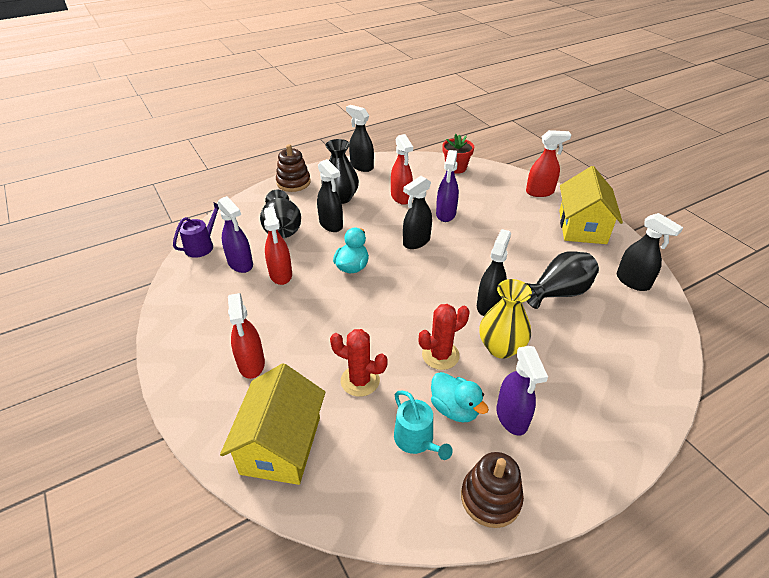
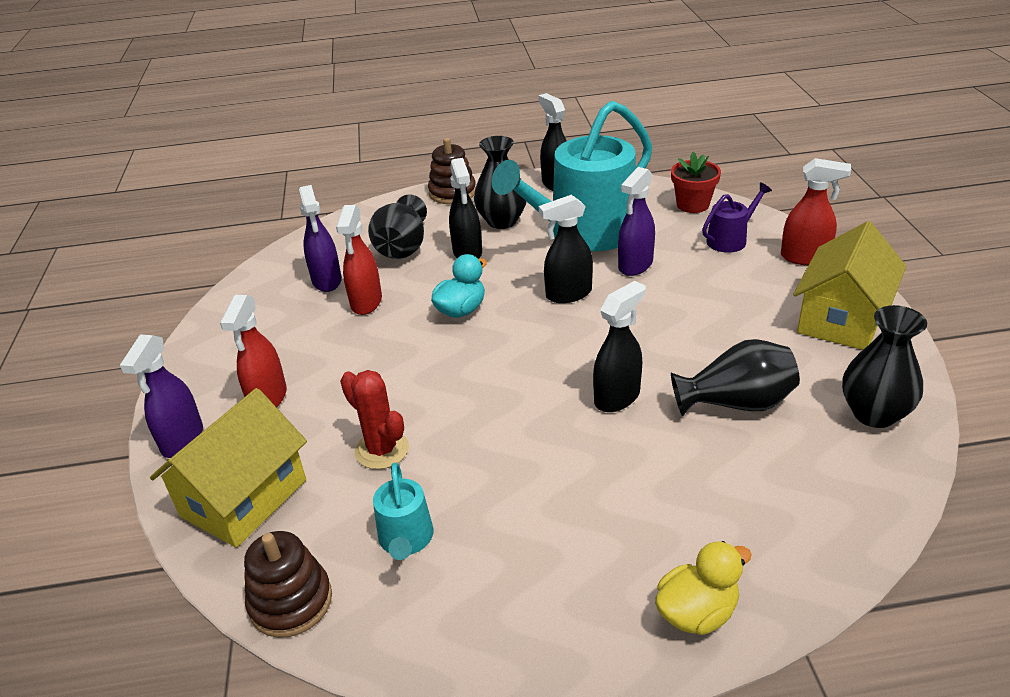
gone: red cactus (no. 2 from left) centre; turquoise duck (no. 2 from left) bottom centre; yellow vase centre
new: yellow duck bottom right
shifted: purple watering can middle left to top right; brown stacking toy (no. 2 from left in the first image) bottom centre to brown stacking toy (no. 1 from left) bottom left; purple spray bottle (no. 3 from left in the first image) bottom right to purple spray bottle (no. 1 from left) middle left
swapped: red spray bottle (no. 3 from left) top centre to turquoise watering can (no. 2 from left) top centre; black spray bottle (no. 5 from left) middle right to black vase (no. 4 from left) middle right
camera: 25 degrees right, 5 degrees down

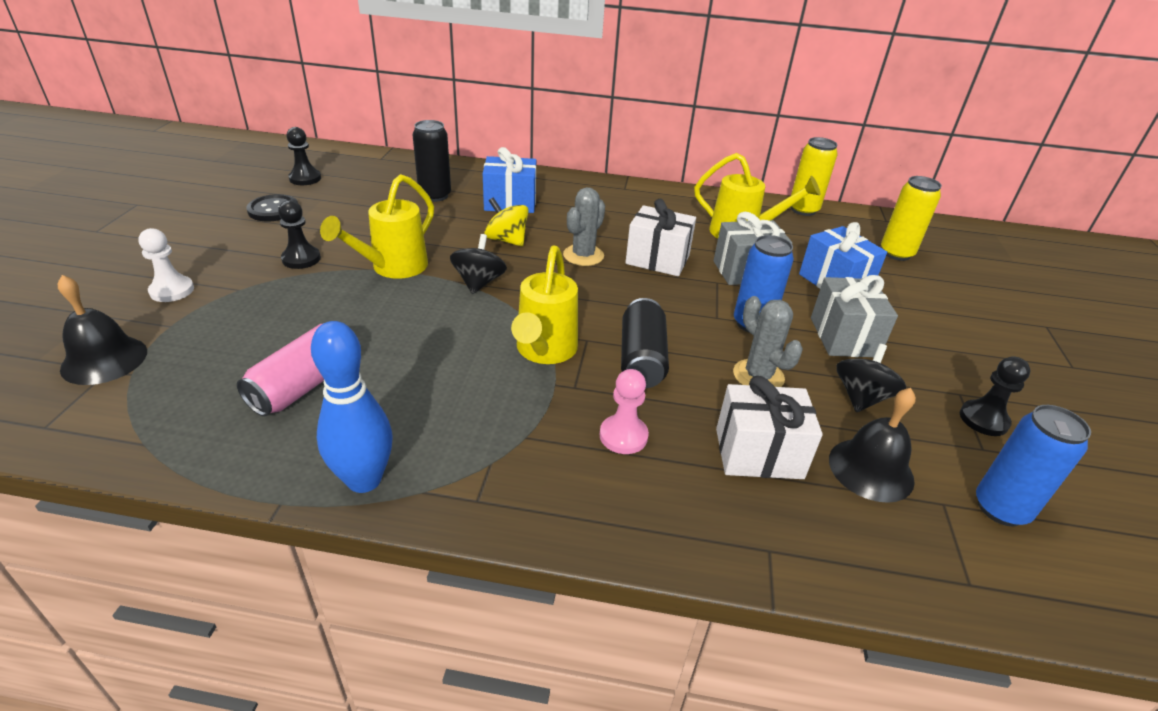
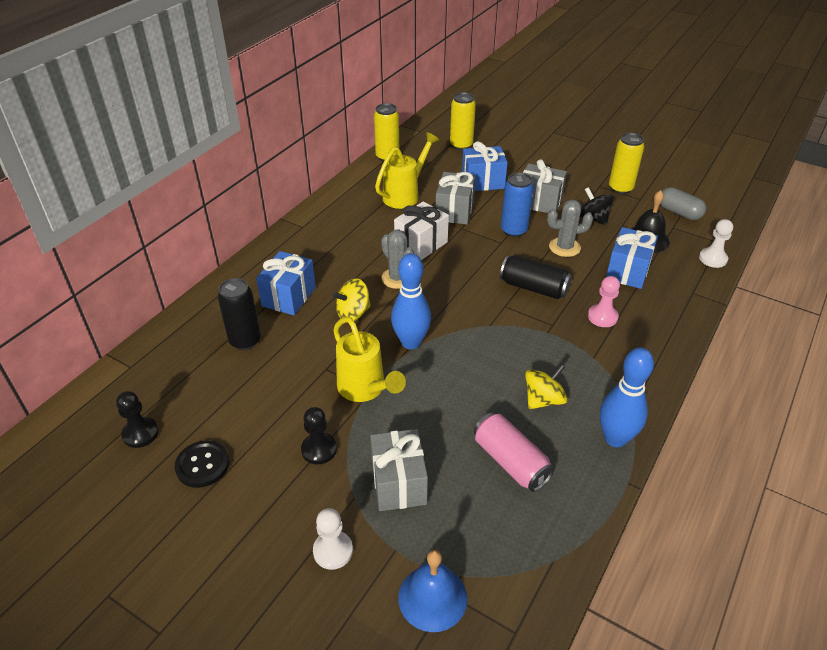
gone: yellow watering can (no. 2 from left) centre
new: grey gift (no. 1 from left) bottom centre; yellow spinning top (no. 2 from left) centre; white pawn (no. 2 from left) middle right
swapped: black spinning top (no. 1 from left) centre to blue bowling pin (no. 1 from left) centre; black pawn (no. 3 from left) middle right to yellow can (no. 3 from left) top right; blue can (no. 2 from left) middle right to grey capsule top right
repainted: black bell (no. 1 from left) middle left to blue bell bottom centre; white gift (no. 2 from left) centre to blue gift (no. 3 from left) middle right
camera: 65 degrees left, 5 degrees up

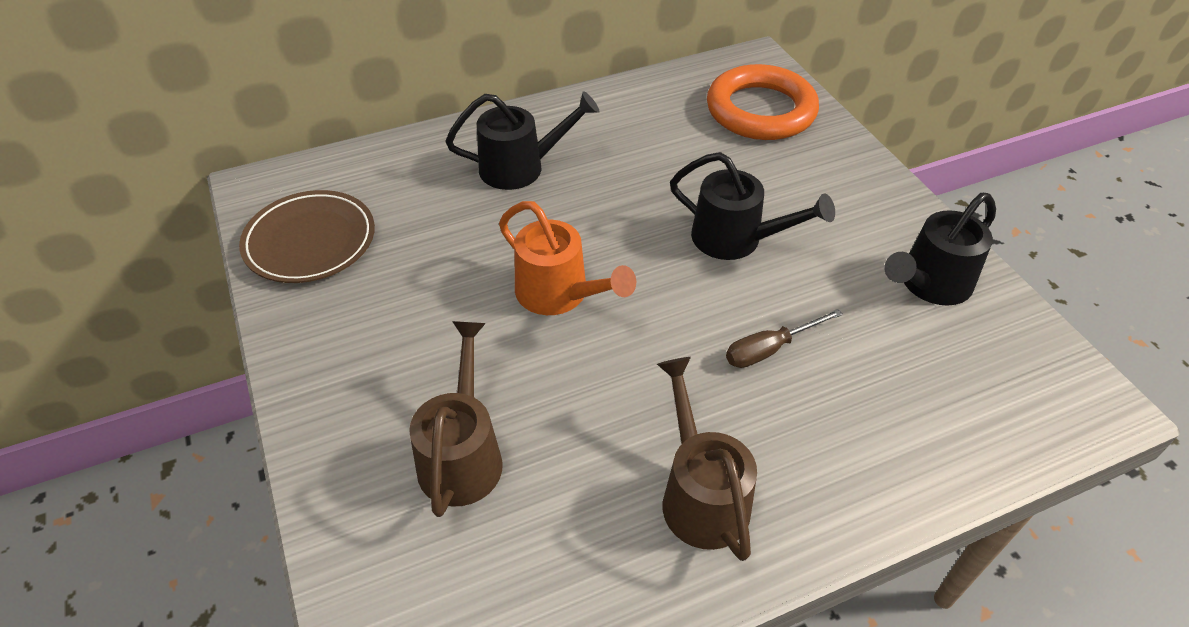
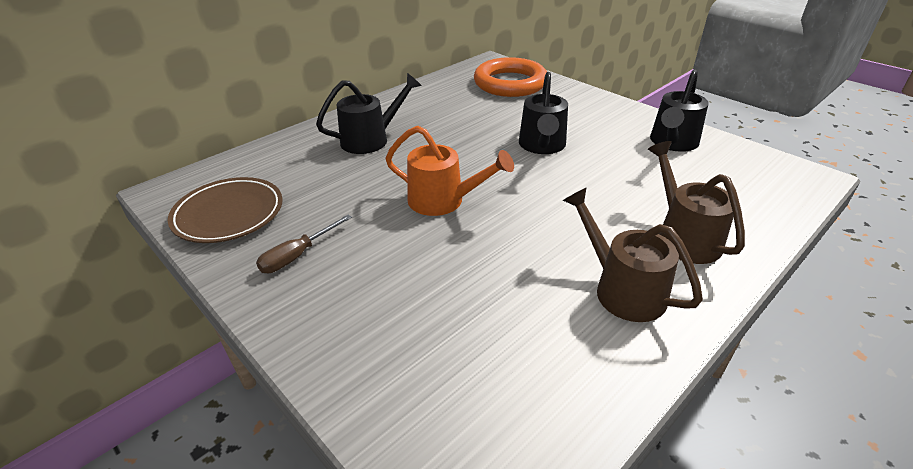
shifted: brown watering can (no. 1 from left in the first image) bottom centre to brown watering can (no. 2 from left) middle right; brown screwdriver centre to middle left
rotated: black watering can (no. 2 from left) top centre = top centre 90 degrees clockwise
camera: 20 degrees left, 10 degrees down

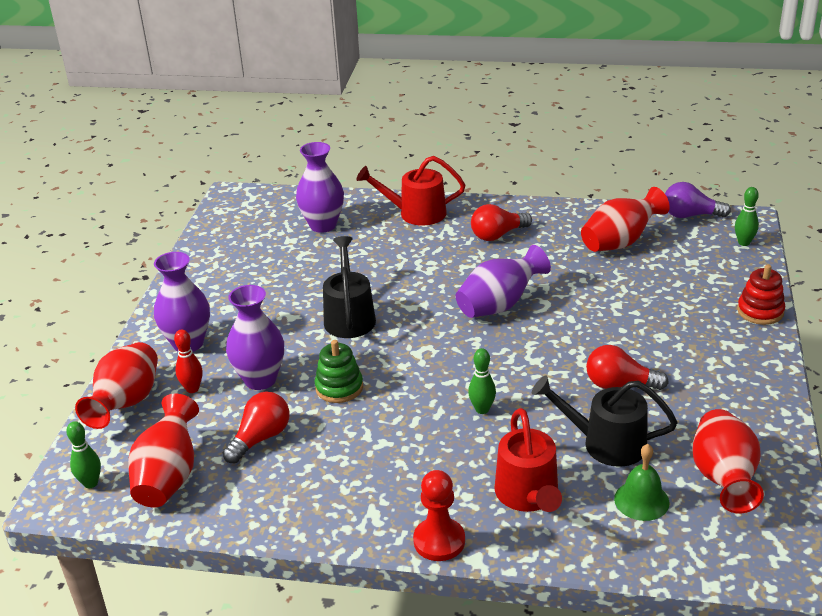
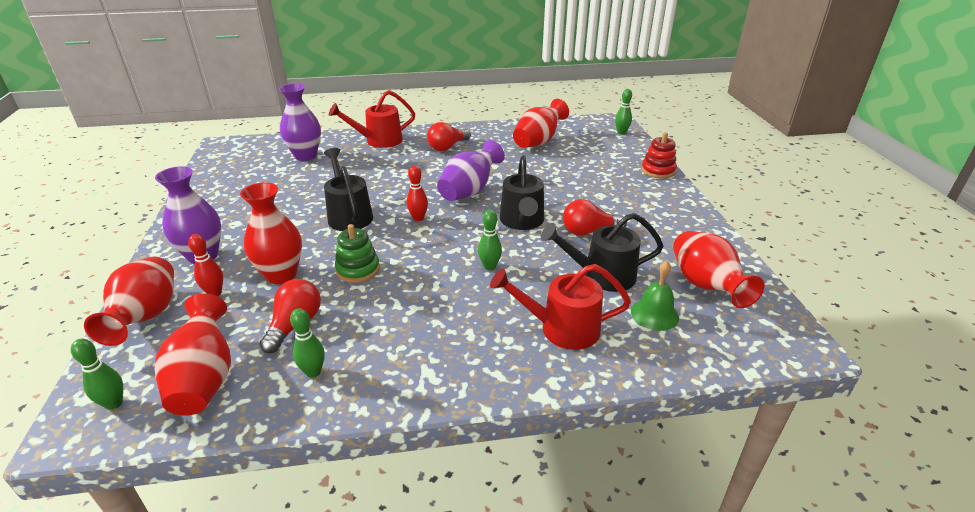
gone: red pawn bottom centre; purple light bulb top right
new: green bowling pin (no. 2 from left) bottom left; red bowling pin (no. 2 from left) centre; black watering can (no. 2 from left) centre
repainted: purple vase (no. 2 from left) middle left to red vase (no. 3 from left) middle left
rotated: red watering can (no. 2 from left) bottom centre = centre 120 degrees clockwise
camera: 20 degrees left, 0 degrees up

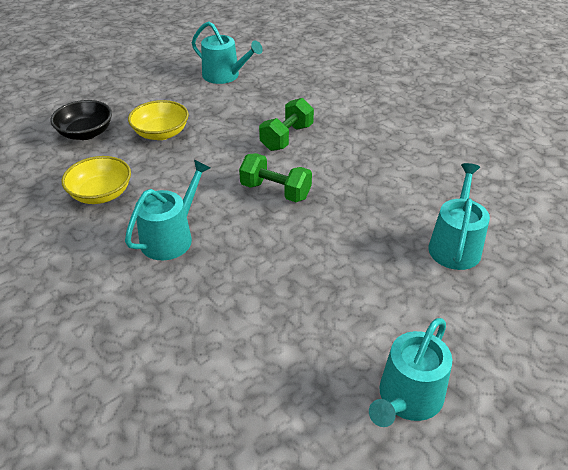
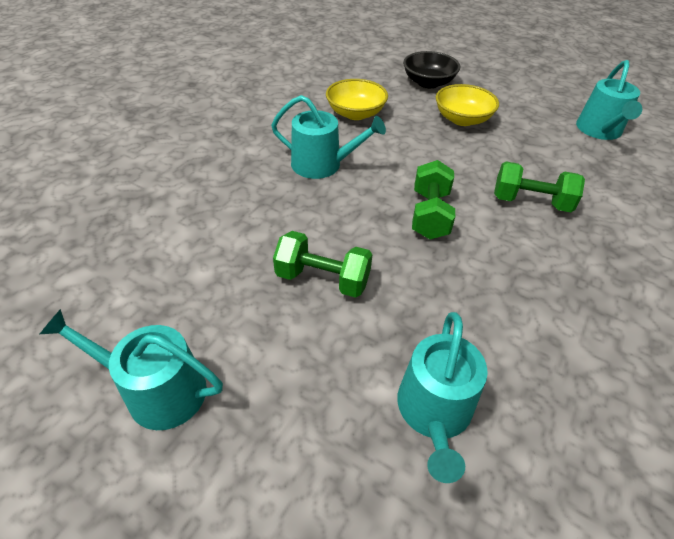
new: green dumbbell (no. 1 from left) centre
rotated: turquoise watering can (no. 4 from left in the first image) middle right = bottom centre 105 degrees clockwise
camera: 70 degrees right, 5 degrees up

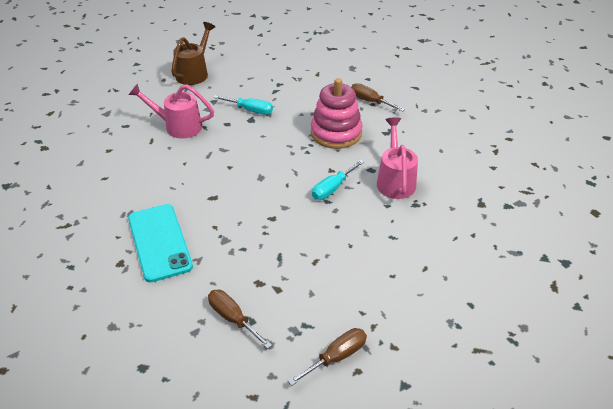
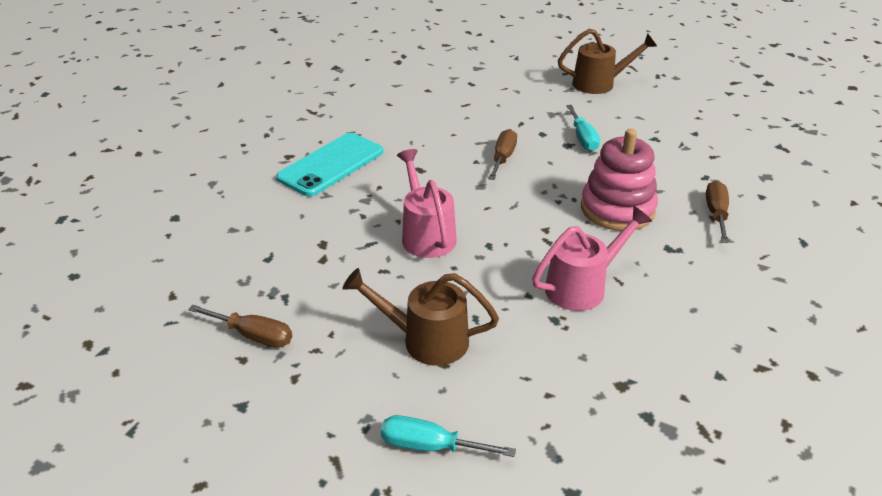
new: brown watering can (no. 1 from left) centre
shifted: pink watering can (no. 1 from left) top left to centre; brown screwdriver (no. 1 from left in the first image) bottom centre to brown screwdriver (no. 2 from left) top centre; turquoise screwdriver (no. 2 from left in the first image) centre to turquoise screwdriver (no. 1 from left) bottom centre
camera: 60 degrees right, 5 degrees down

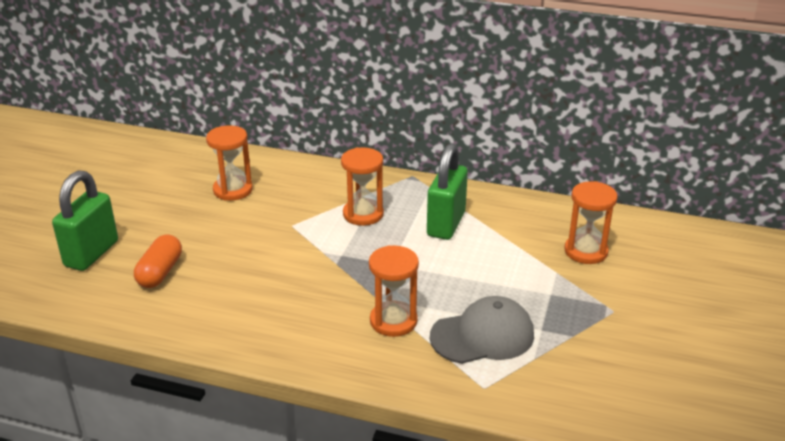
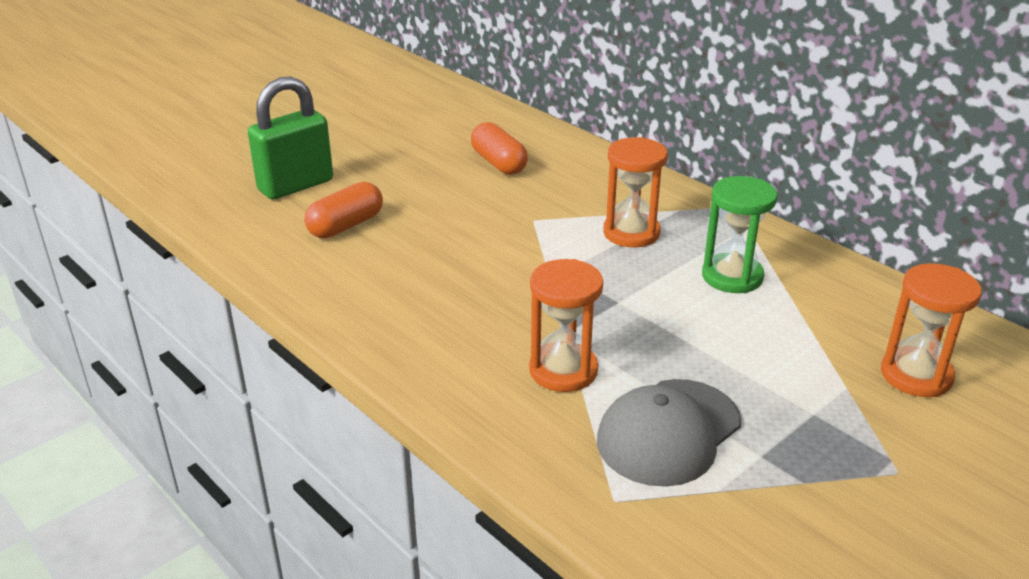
swapped: orange hourglass (no. 1 from left) middle left to orange capsule (no. 2 from left) top centre; green padlock (no. 2 from left) centre to green hourglass middle right
rotated: grey cap bottom centre = bottom centre 120 degrees clockwise
camera: 30 degrees right, 0 degrees up

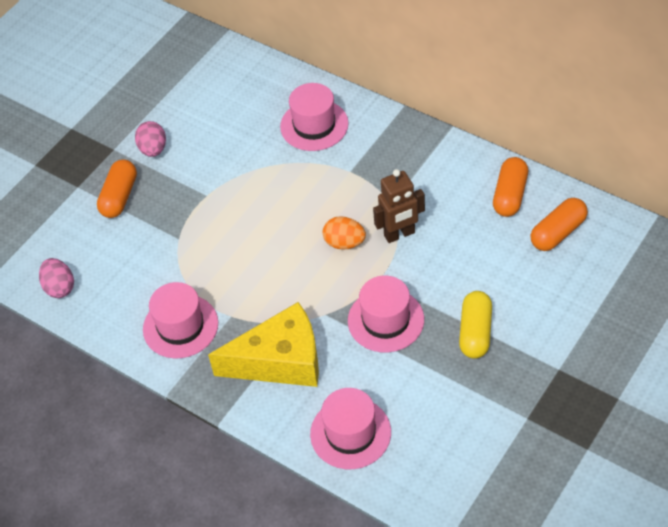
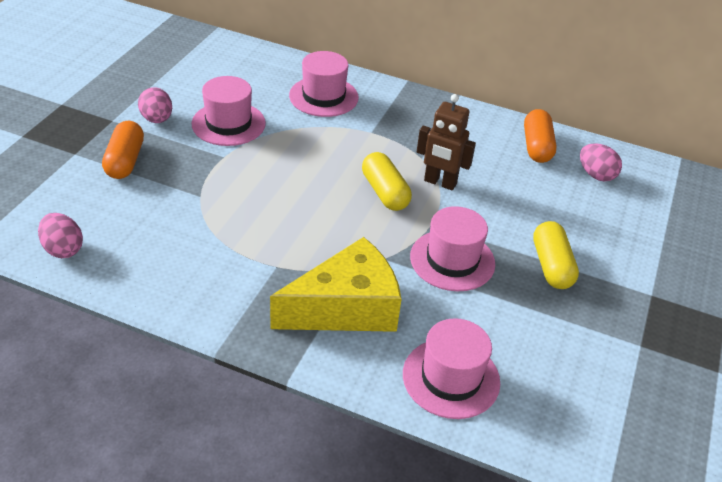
shifted: pink hat (no. 1 from left) middle left to top left
swapped: orange egg centre to yellow capsule (no. 1 from left) centre; orange capsule (no. 3 from left) middle right to pink egg (no. 3 from left) middle right
rotated: brown robot centre = top centre 60 degrees clockwise
camera: 20 degrees left, 10 degrees down

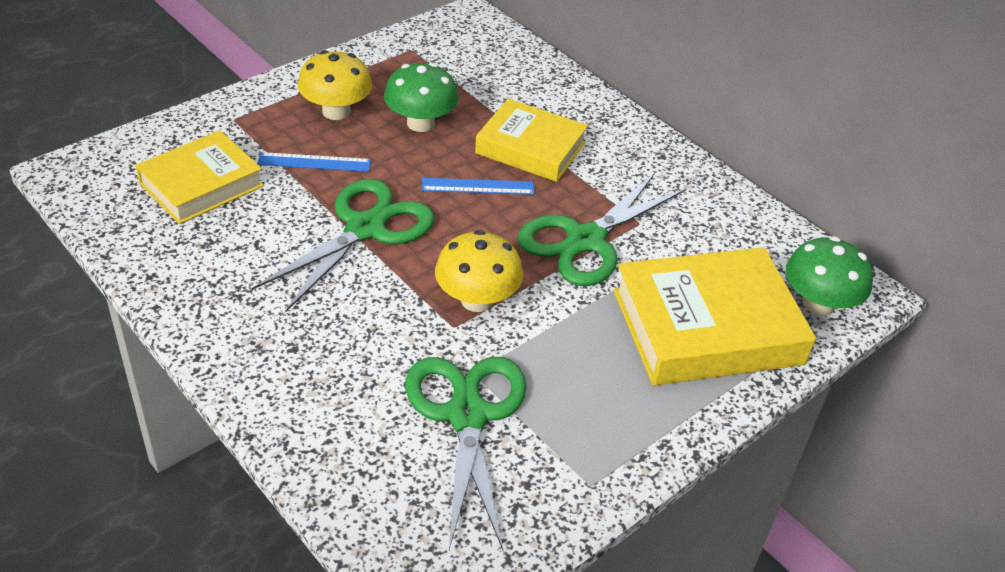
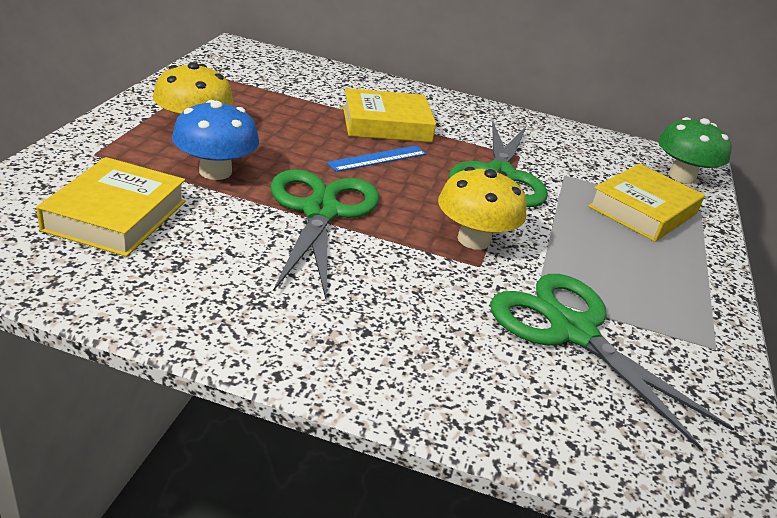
gone: green mushroom (no. 1 from left) top centre
swapped: blue ruler (no. 1 from left) top left to blue mushroom top left
scaled: yellow book (no. 3 from left) middle right = middle right x0.66
camera: 35 degrees left, 10 degrees down

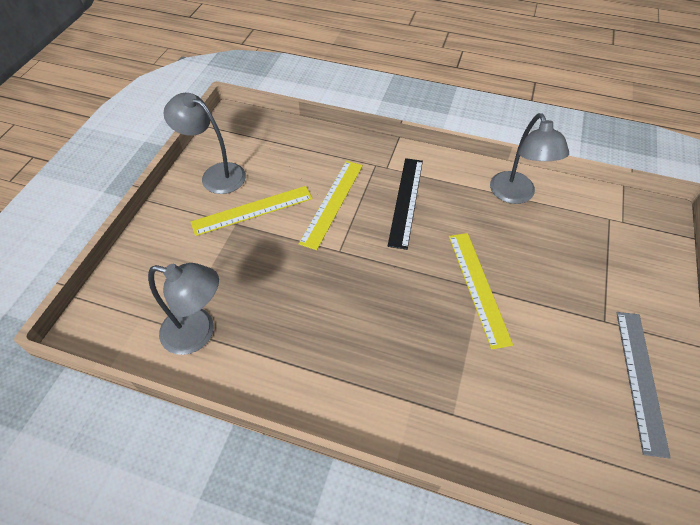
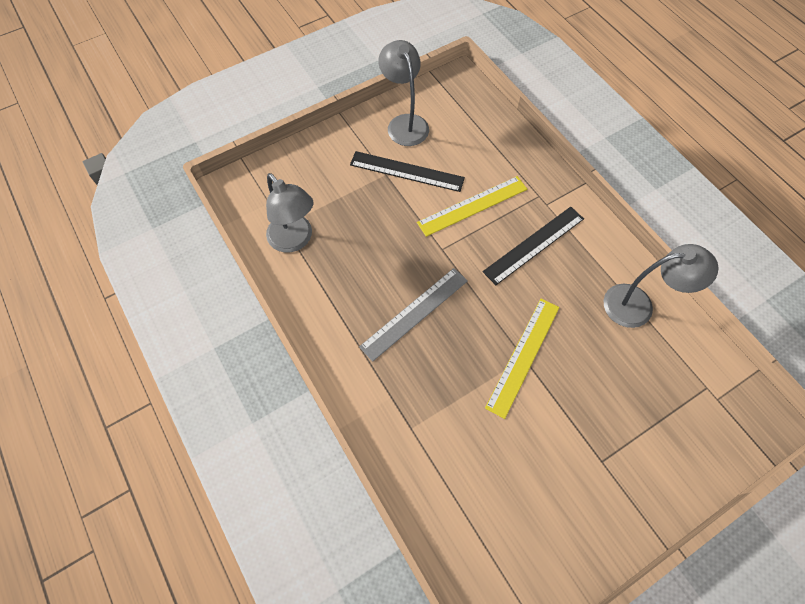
shifted: grey ruler bottom right to centre
repainted: yellow ruler (no. 1 from left) centre to black ruler (no. 1 from left) top centre
rotated: grey lamp (no. 3 from left) top right = middle right 120 degrees counterclockwise
camera: 40 degrees right, 10 degrees up

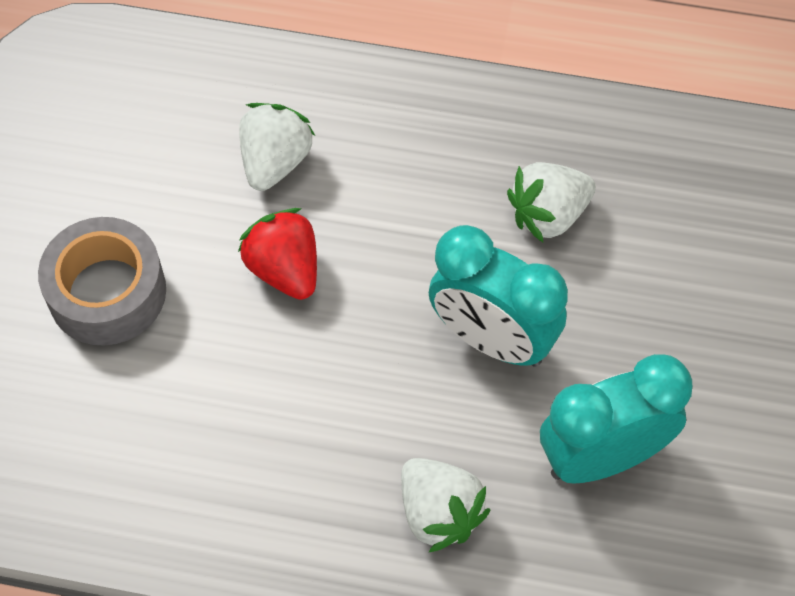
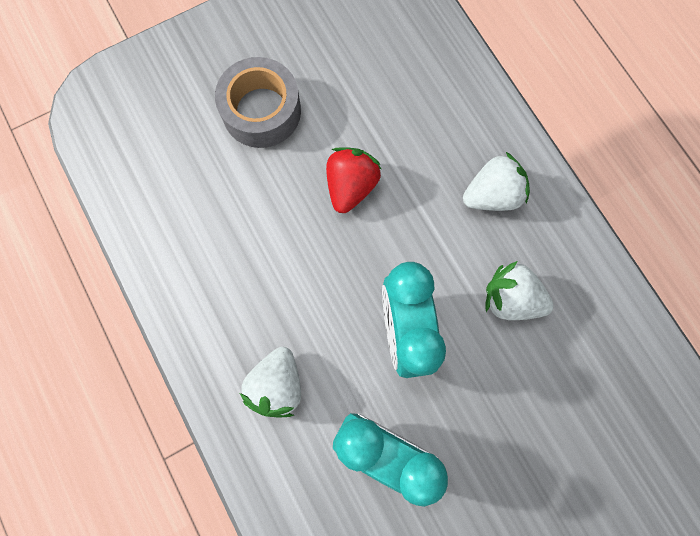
shifted: white strawberry (no. 1 from left in the first image) top centre to white strawberry (no. 2 from left) middle right
camera: 50 degrees right, 15 degrees up

